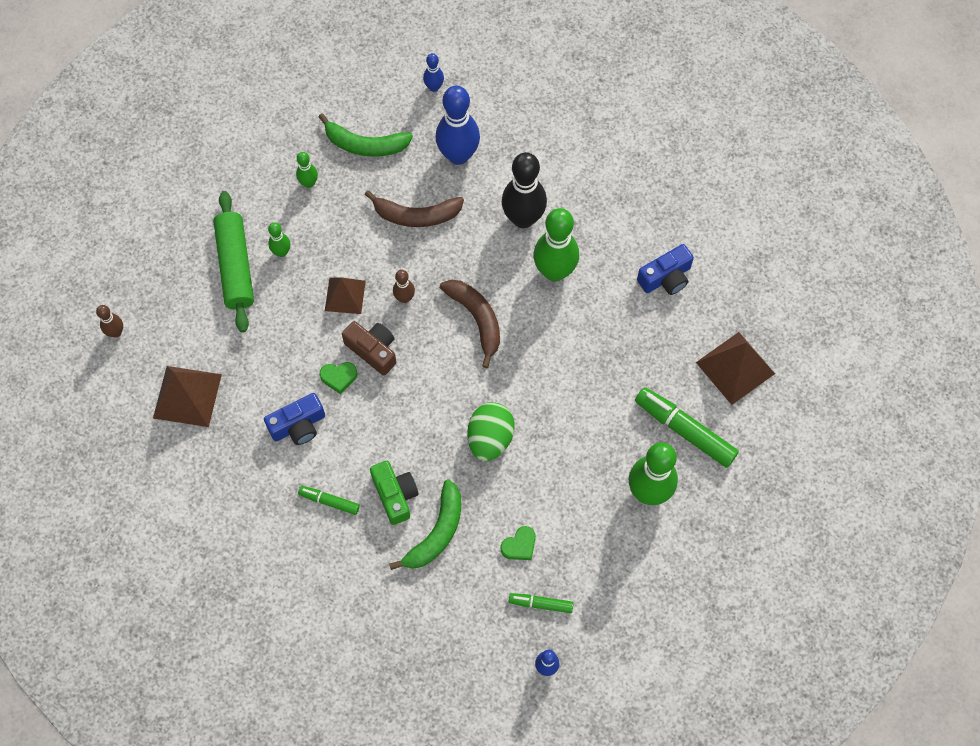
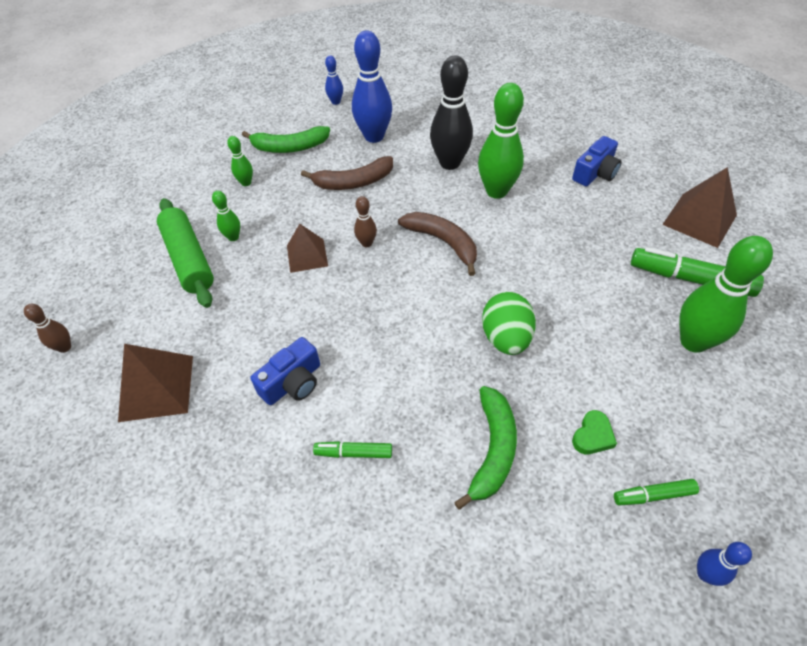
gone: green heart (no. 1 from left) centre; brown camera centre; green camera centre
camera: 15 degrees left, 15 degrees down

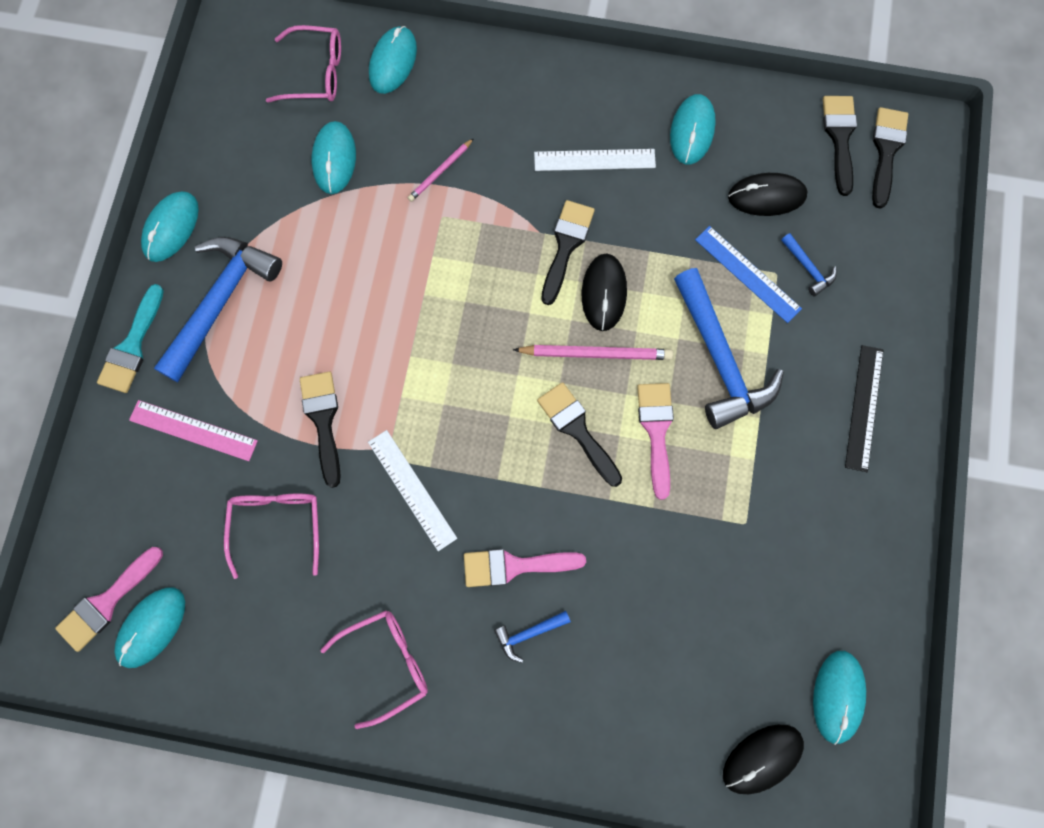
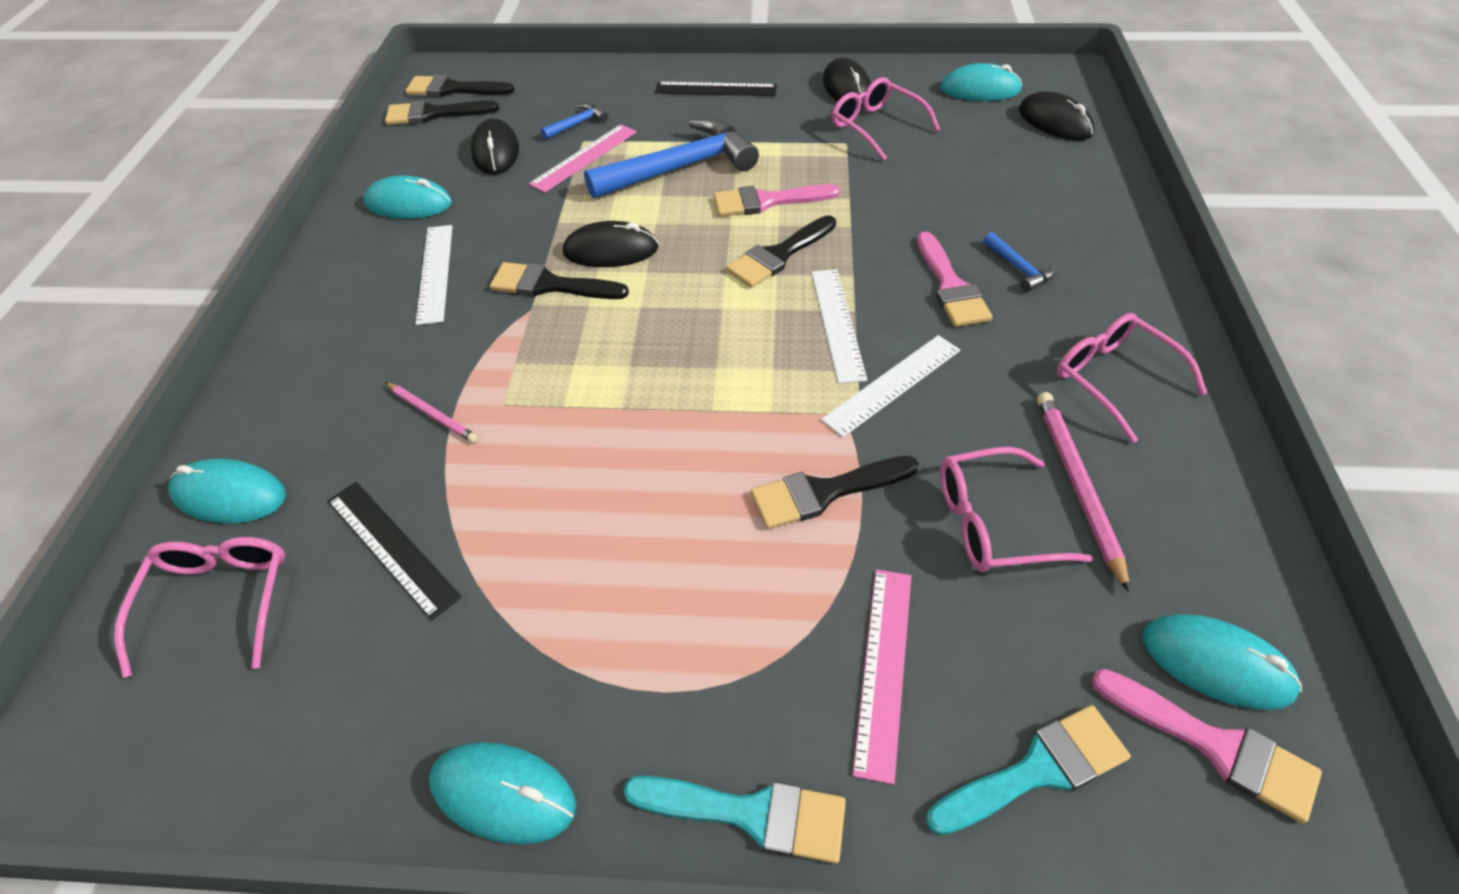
gone: blue hammer (no. 1 from left) middle left
new: white ruler (no. 2 from left) centre; black mouse (no. 3 from left) top centre; pink glasses (no. 2 from left) top centre; turquoise brush (no. 2 from left) bottom right
shifted: pink pencil (no. 2 from left) centre to middle right
swapped: turquoise mouse (no. 3 from left) top left to black ruler (no. 1 from left) middle left
repainted: blue ruler top right to pink ruler (no. 1 from left) top centre
camera: 95 degrees left, 25 degrees down

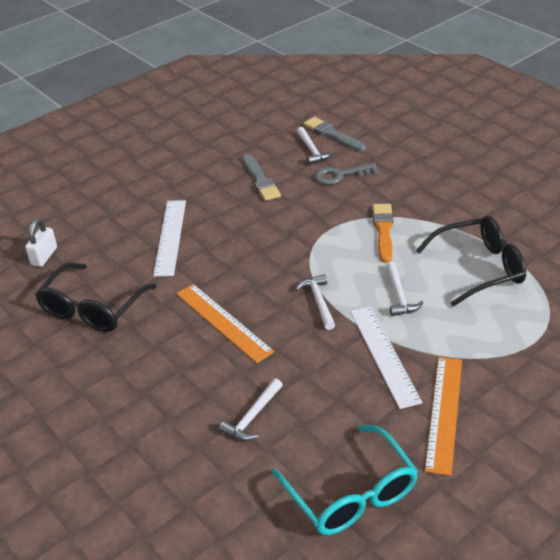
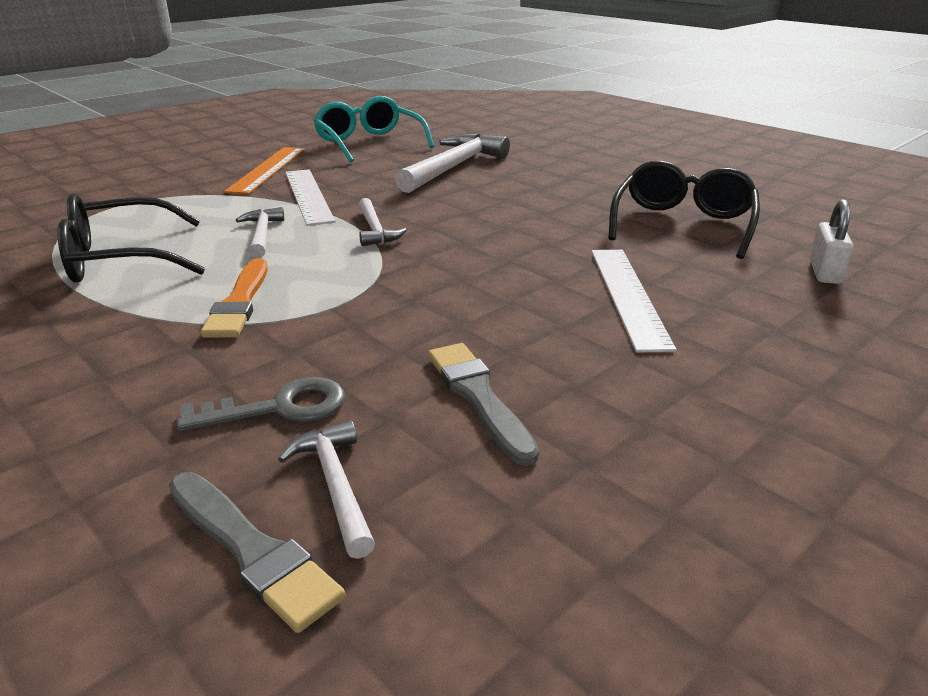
gone: orange ruler (no. 1 from left) centre
scaled: white hammer (no. 1 from left in the first image) bottom centre = top centre x1.90
camera: 175 degrees right, 10 degrees down

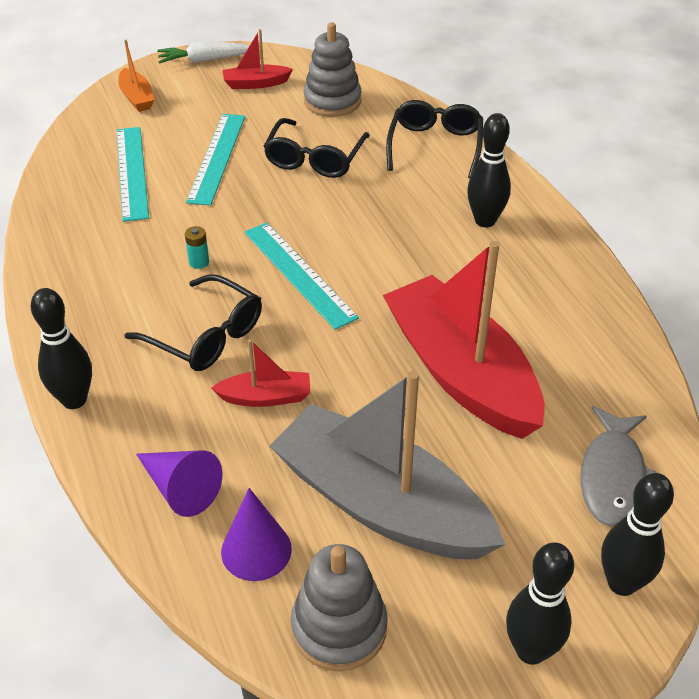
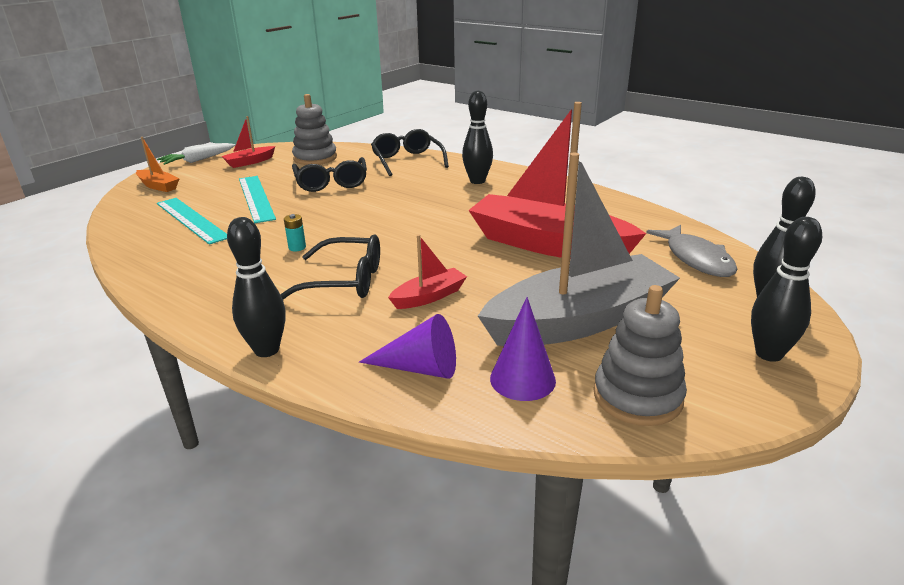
gone: turquoise ruler (no. 3 from left) centre
rotated: grey boat centre = centre 150 degrees clockwise
camera: 30 degrees left, 15 degrees down

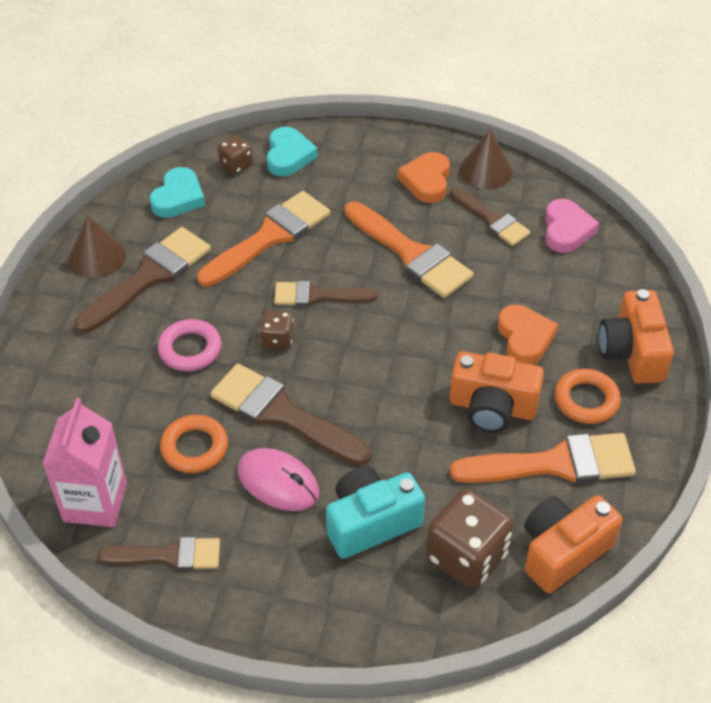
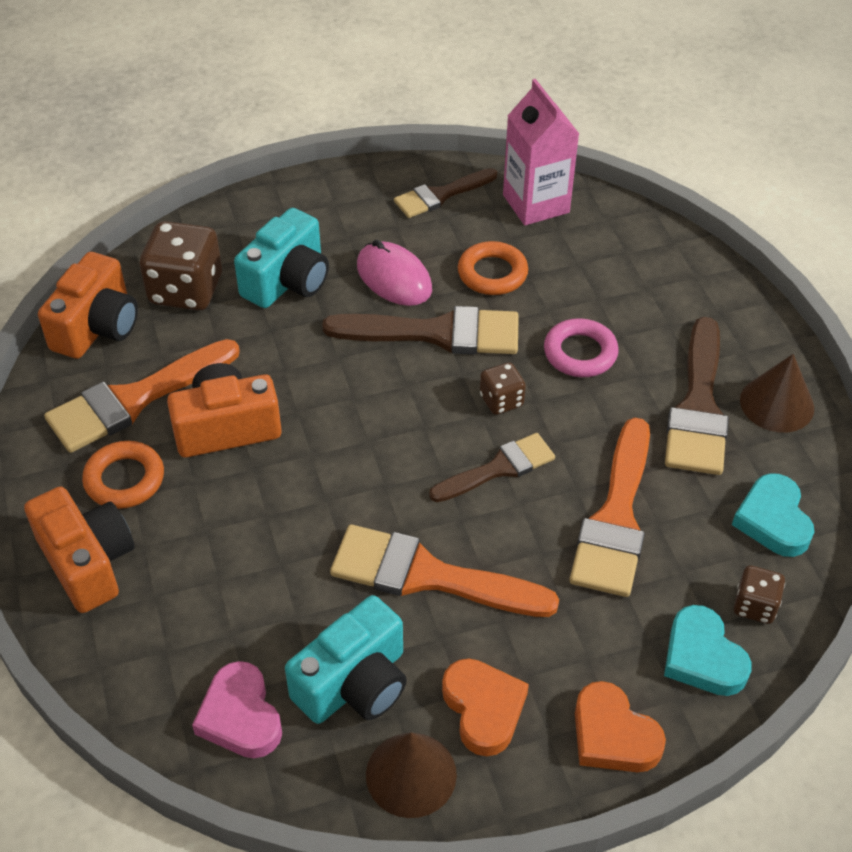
shifted: orange heart (no. 2 from left) middle right to bottom right
swapped: brown brush (no. 5 from left) top right to turquoise camera (no. 2 from left) bottom centre
rotated: pink mouse bottom centre = top centre 45 degrees clockwise
camera: 150 degrees right, 0 degrees up

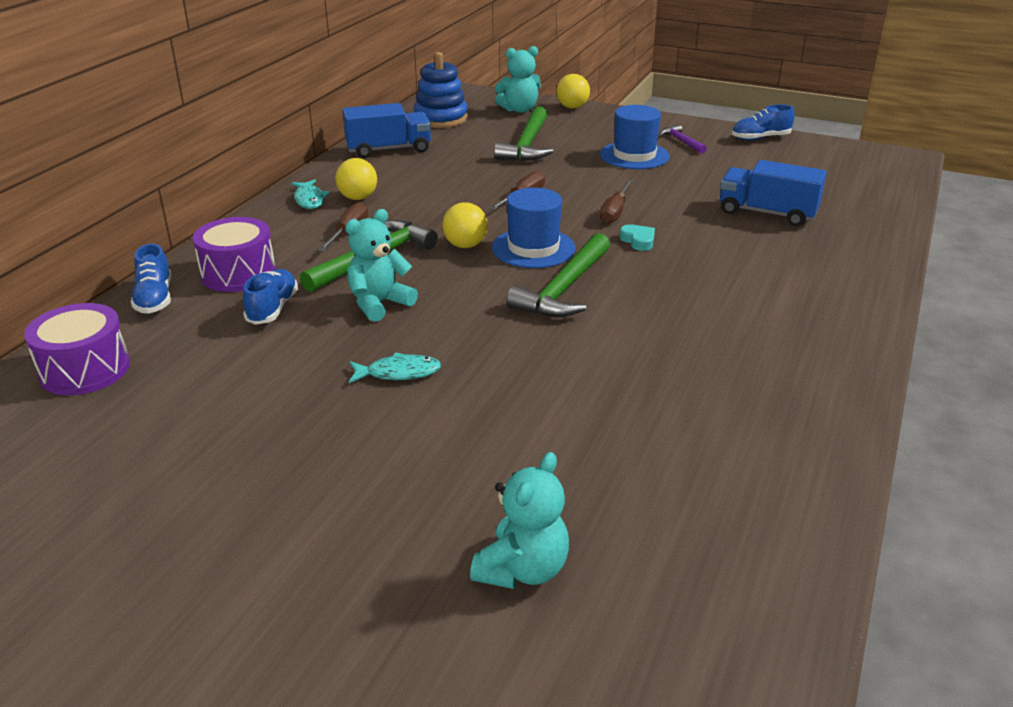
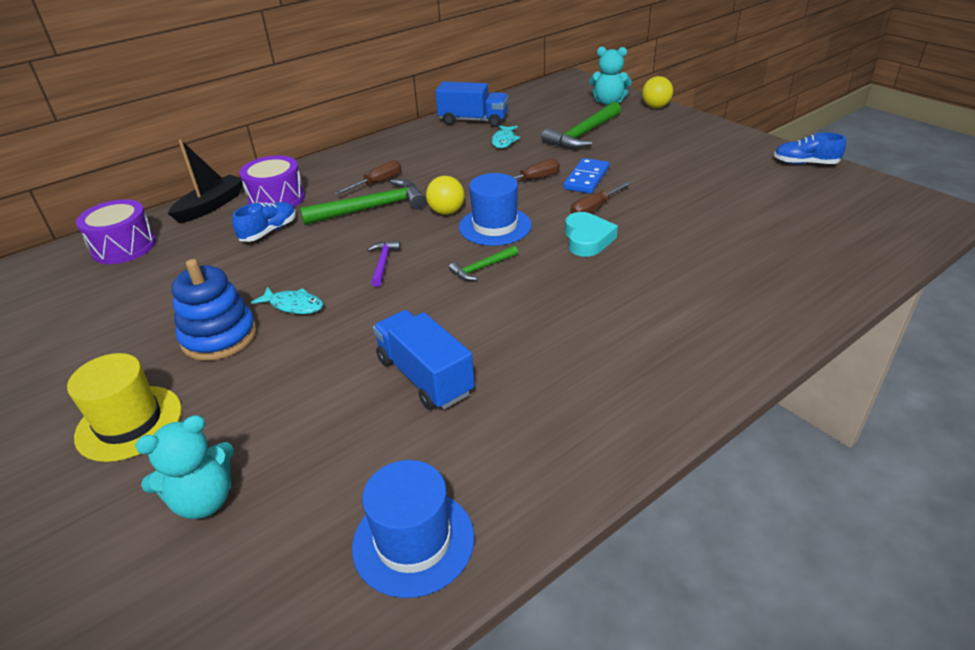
gone: yellow ball (no. 1 from left) top centre; turquoise teddy bear (no. 1 from left) centre
new: yellow hat middle left; blue domino top centre
shifted: turquoise fish (no. 1 from left in the first image) top left to turquoise fish (no. 2 from left) top centre; blue stacking toy top centre to middle left; blue hat (no. 2 from left in the first image) top centre to blue hat (no. 1 from left) bottom centre; purple hammer top right to centre; blue truck (no. 2 from left in the first image) top right to blue truck (no. 1 from left) centre
swapped: blue shoe (no. 1 from left) middle left to black boat top left
scaled: green hammer (no. 3 from left in the first image) centre = centre x0.52; turquoise heart centre = centre x1.63
camera: 30 degrees right, 5 degrees up

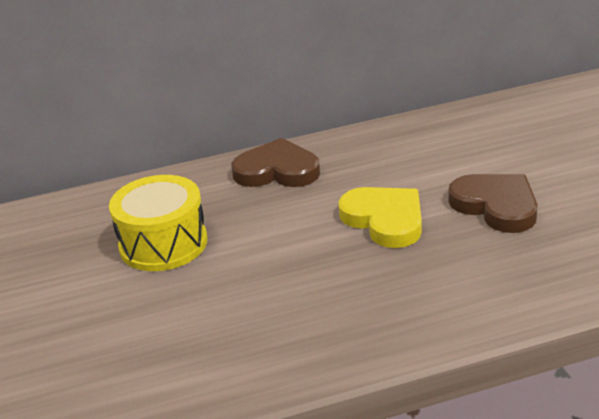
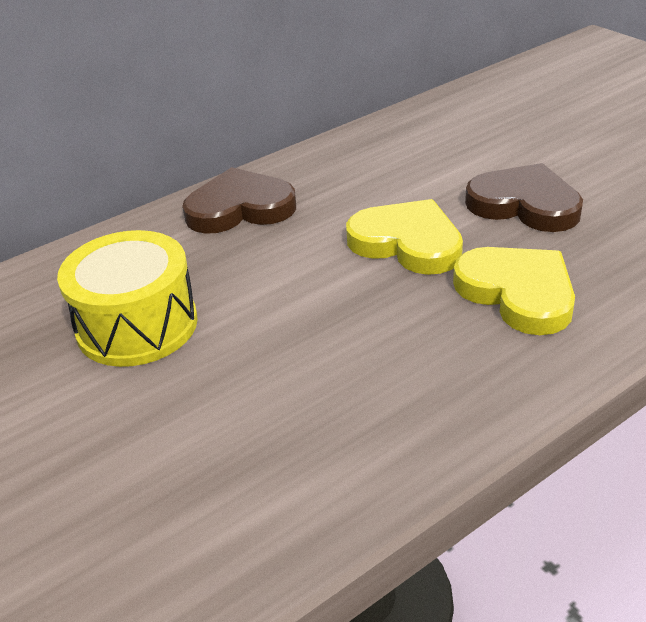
new: yellow heart (no. 2 from left) middle right
camera: 20 degrees left, 5 degrees up

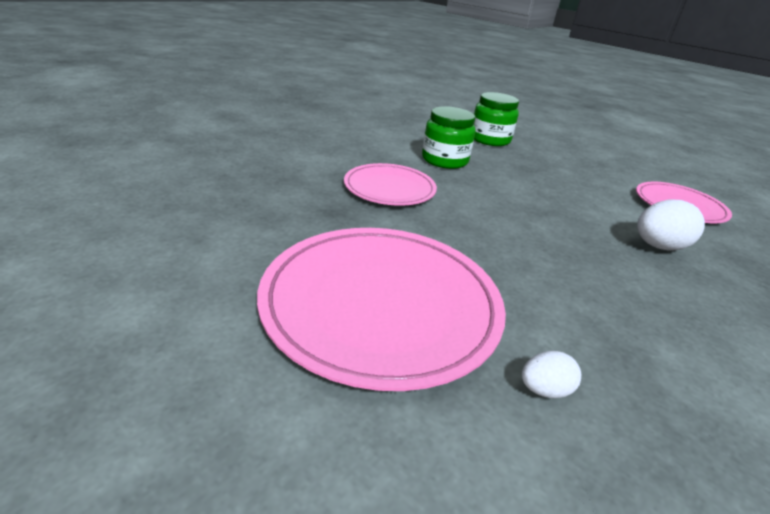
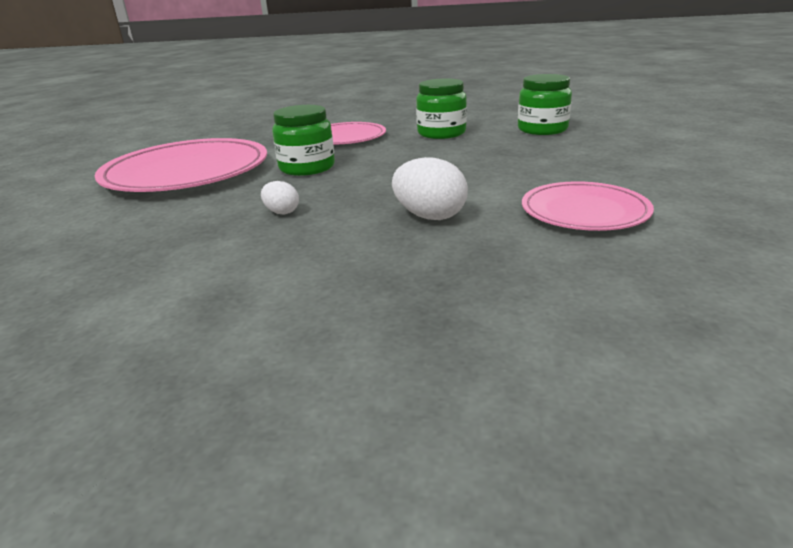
new: green jar (no. 1 from left) top centre
shifted: white egg (no. 1 from left) bottom right to centre
camera: 60 degrees right, 5 degrees down

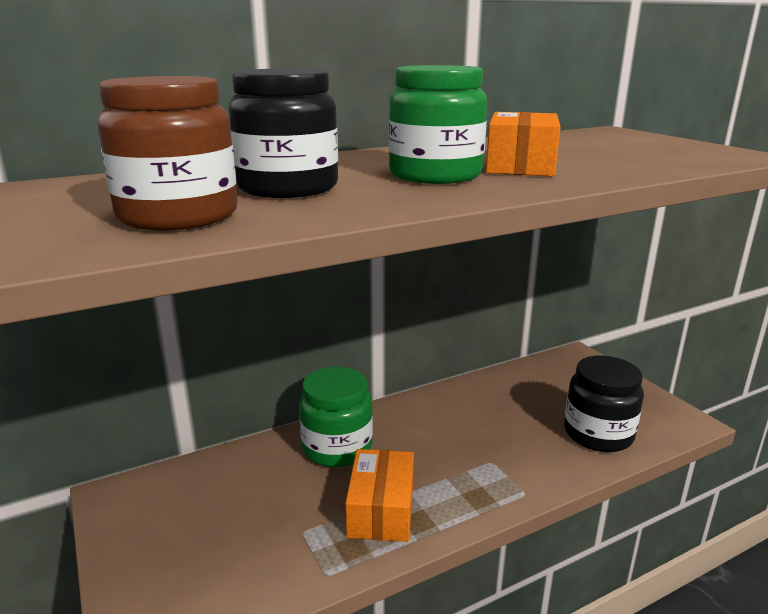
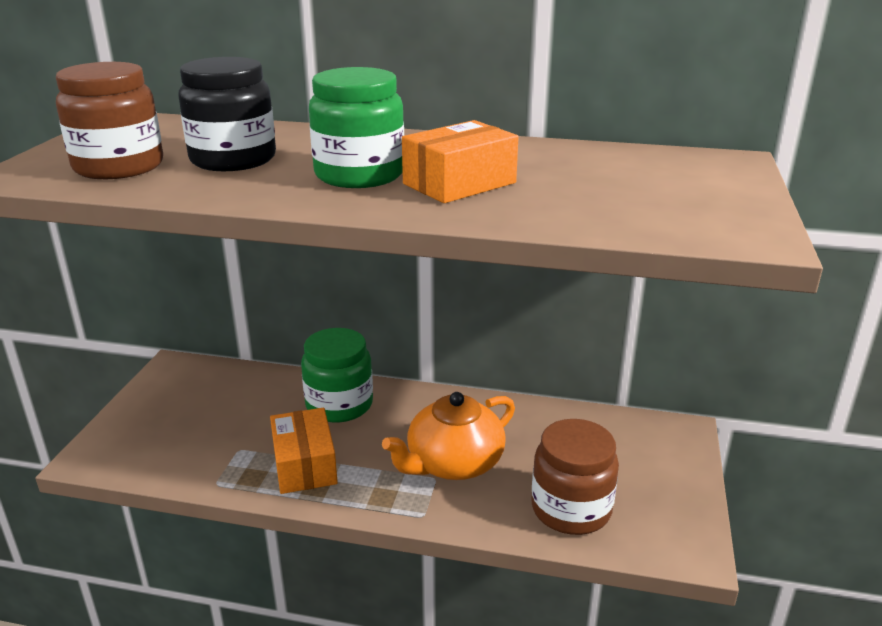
new: orange teapot bottom centre
repainted: black jar (no. 2 from left) middle right to brown jar (no. 2 from left) bottom centre
rotated: orange box (no. 1 from left) bottom centre = bottom centre 60 degrees counterclockwise
camera: 40 degrees right, 5 degrees up

